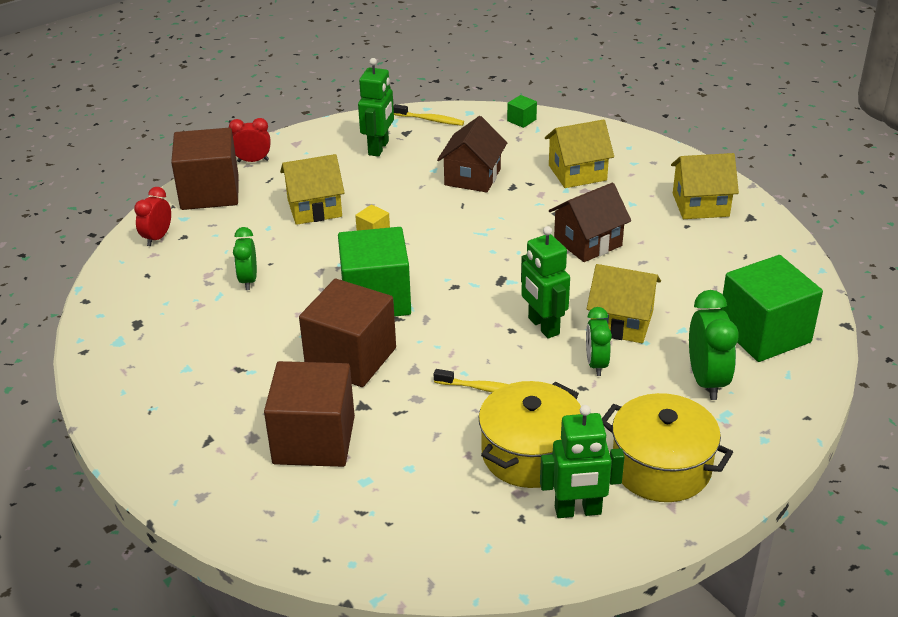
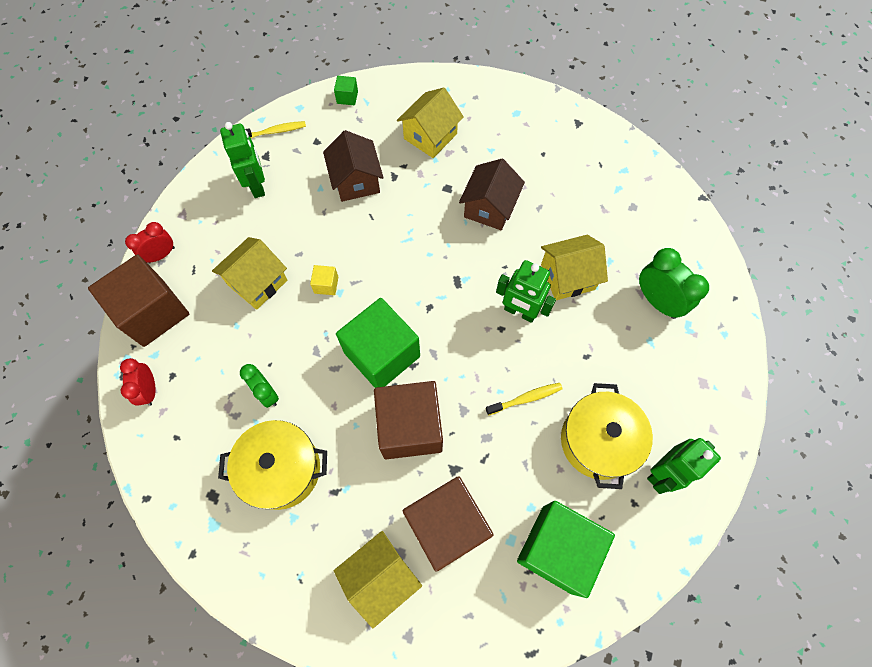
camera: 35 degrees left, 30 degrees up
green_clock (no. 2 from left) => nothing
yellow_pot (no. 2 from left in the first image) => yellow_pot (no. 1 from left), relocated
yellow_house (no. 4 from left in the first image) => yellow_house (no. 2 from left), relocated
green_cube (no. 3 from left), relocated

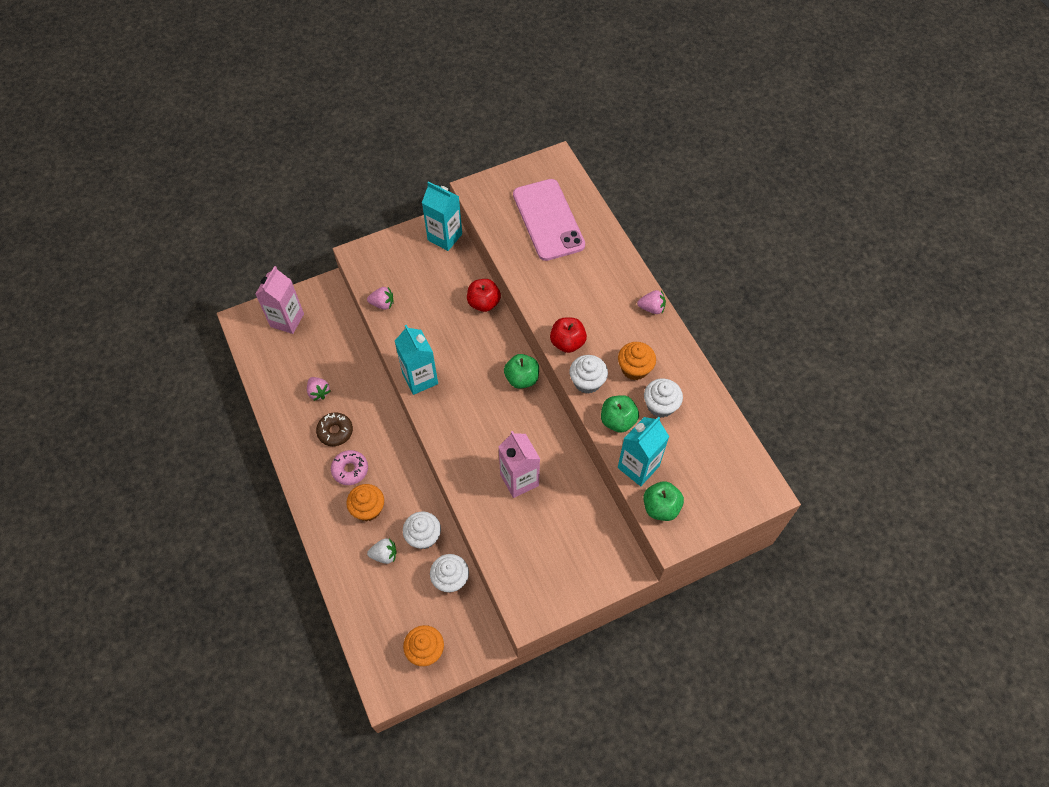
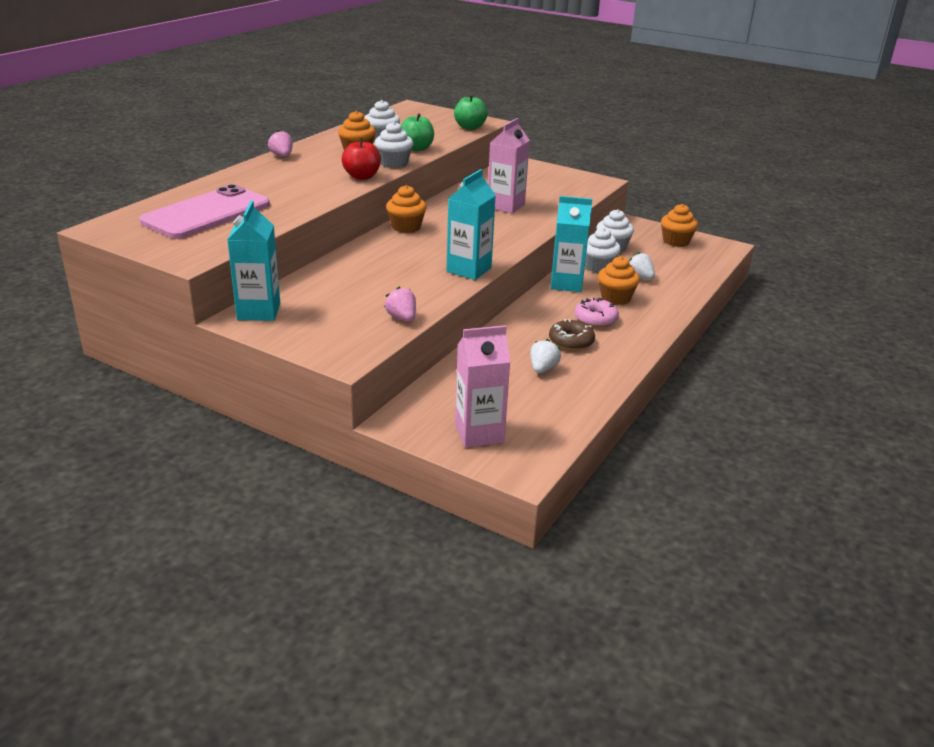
camera: 125 degrees left, 30 degrees down
pink_strawberry (no. 1 from left) => white_strawberry (no. 1 from left)
red_apple (no. 1 from left) => nothing
green_apple (no. 1 from left) => orange_cupcake (no. 2 from left)
turquoise_carton (no. 3 from left), relocated

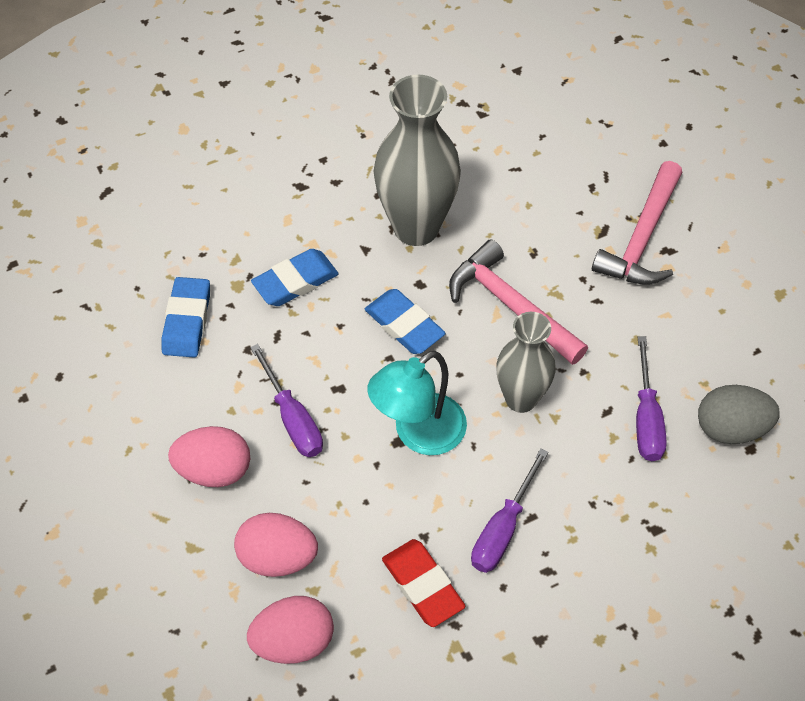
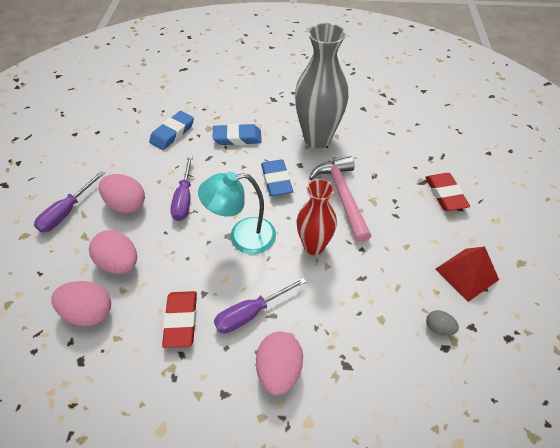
camera: 30 degrees right, 5 degrees down
grey_vase (no. 2 from left) => red_vase
pink_hammer (no. 2 from left) => red_eraser (no. 2 from left)
purple_screwdriver (no. 3 from left in the first image) => purple_screwdriver (no. 1 from left), relocated
grey_egg, x0.54
nothing => pink_egg (no. 4 from left)
nothing => red_pyramid

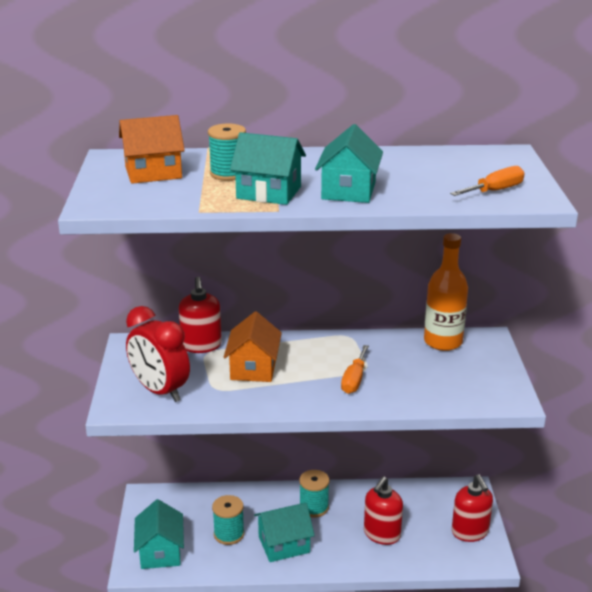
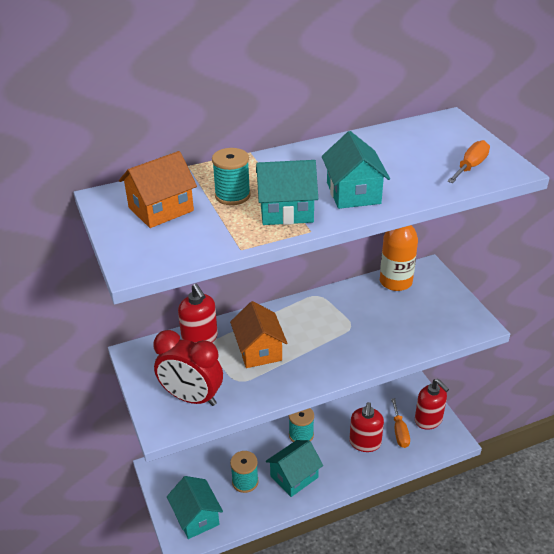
camera: 20 degrees left, 10 degrees up
orange_screwdriver (no. 1 from left), relocated

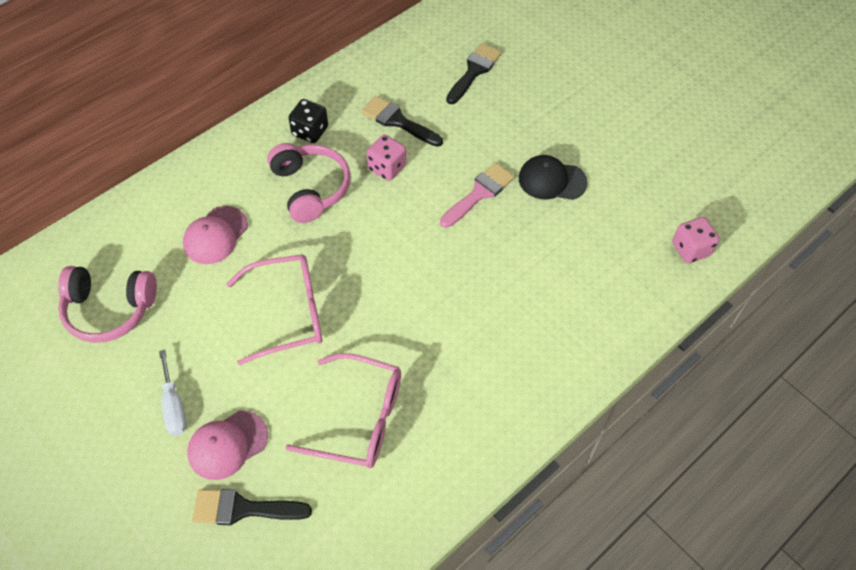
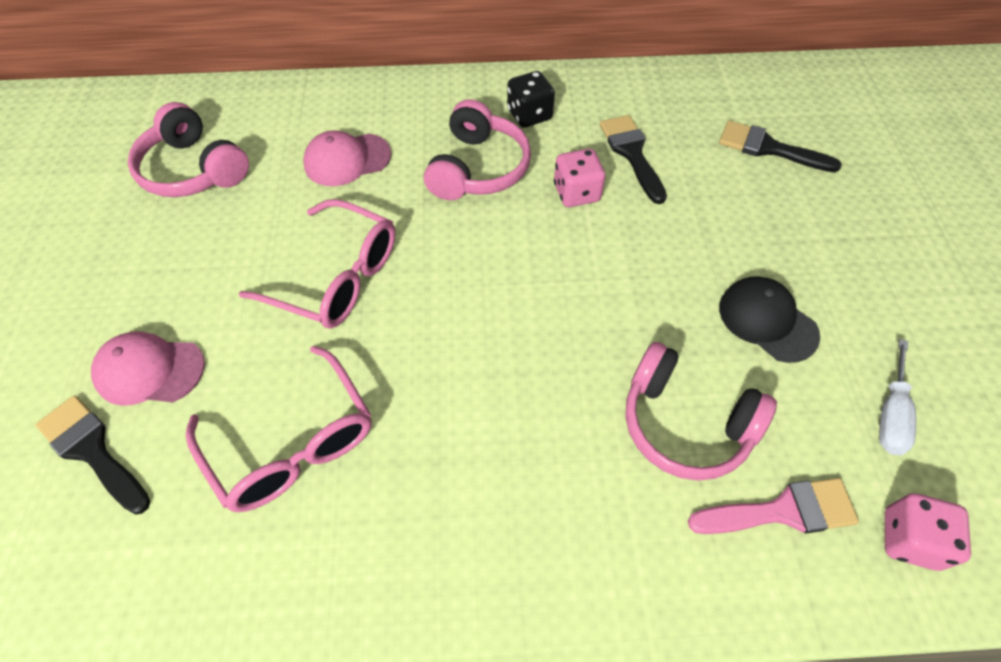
camera: 40 degrees right, 0 degrees up
white_screwdriver, relocated
pink_brush, relocated
black_brush (no. 3 from left), 135 degrees counterclockwise
nothing => pink_headphones (no. 3 from left)

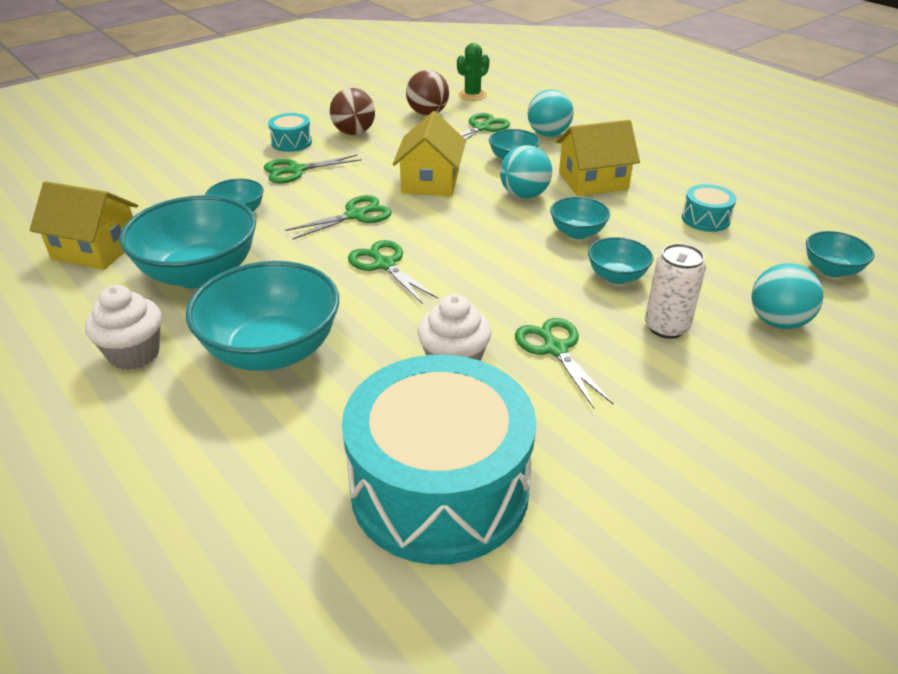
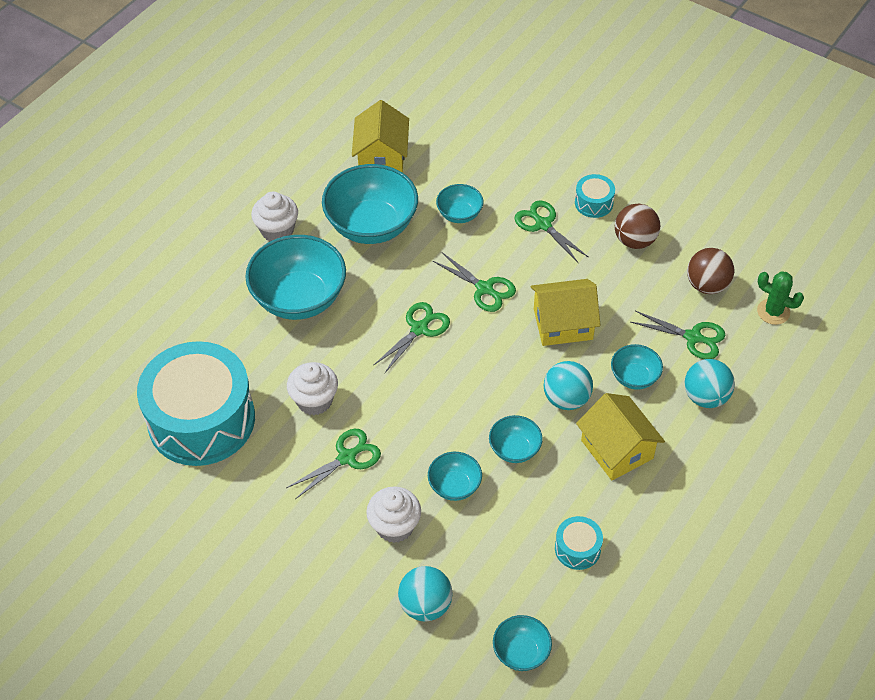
camera: 75 degrees right, 15 degrees up
white_can => white_cupcake (no. 3 from left)

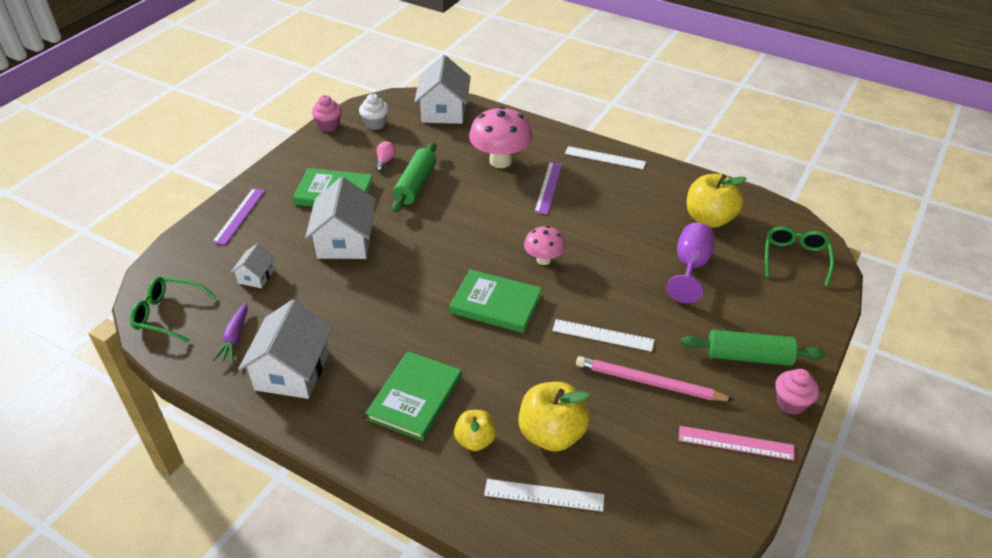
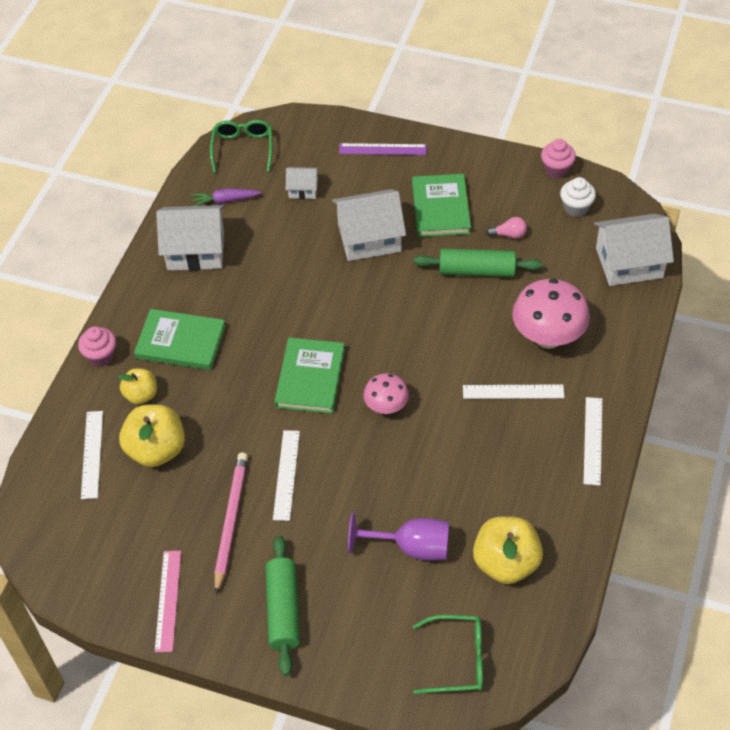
camera: 80 degrees right, 10 degrees up
purple_ruler (no. 2 from left) => white_ruler (no. 3 from left)
pink_cupcake (no. 2 from left in the first image) => pink_cupcake (no. 1 from left), relocated

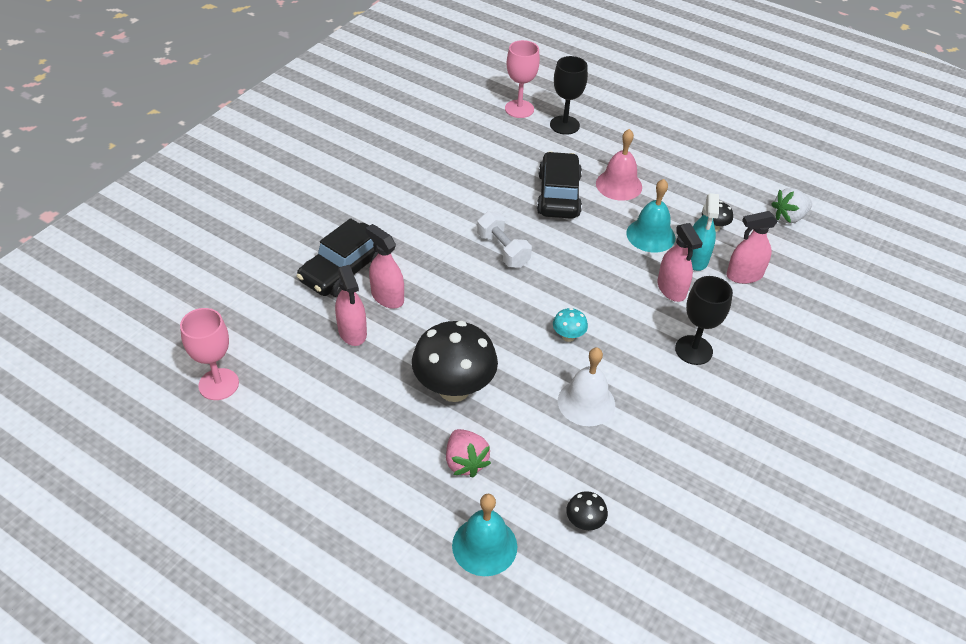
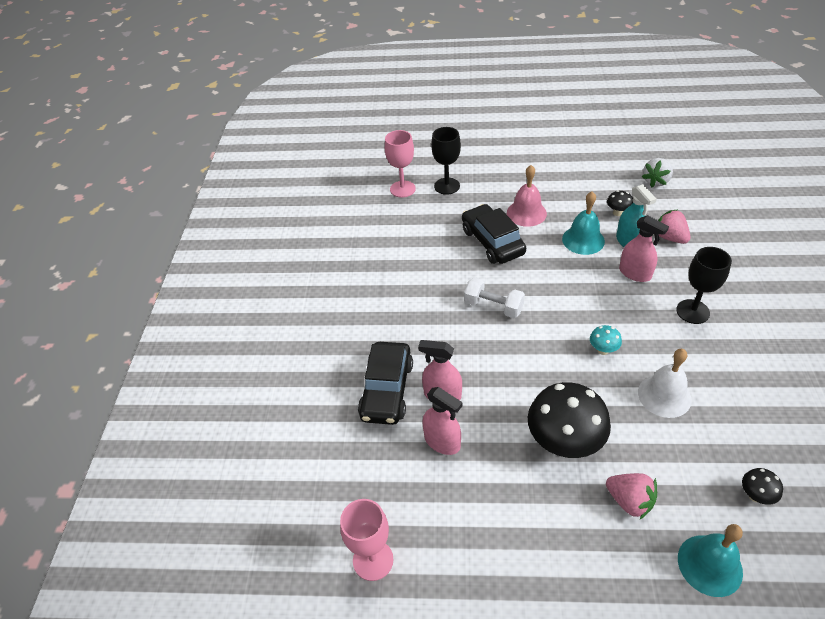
camera: 25 degrees left, 0 degrees up
pink_spray_bottle (no. 4 from left) => pink_strawberry (no. 2 from left)

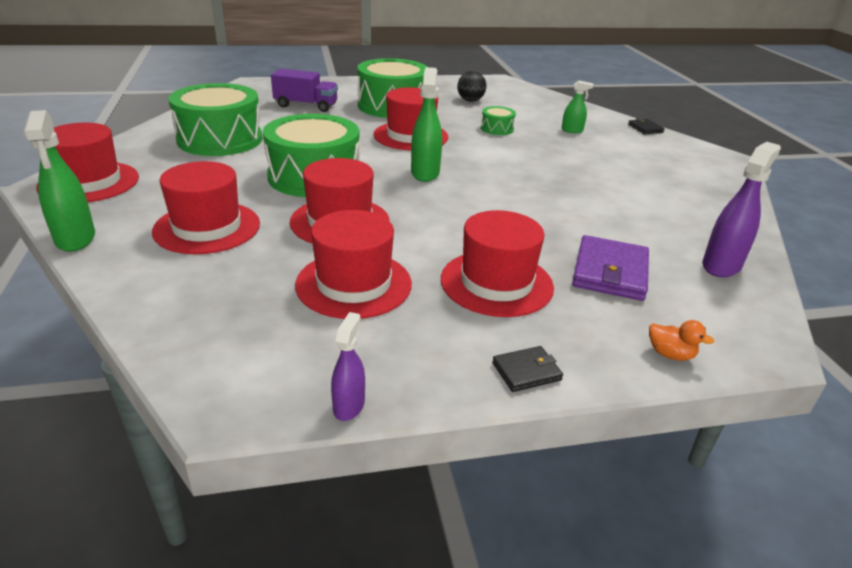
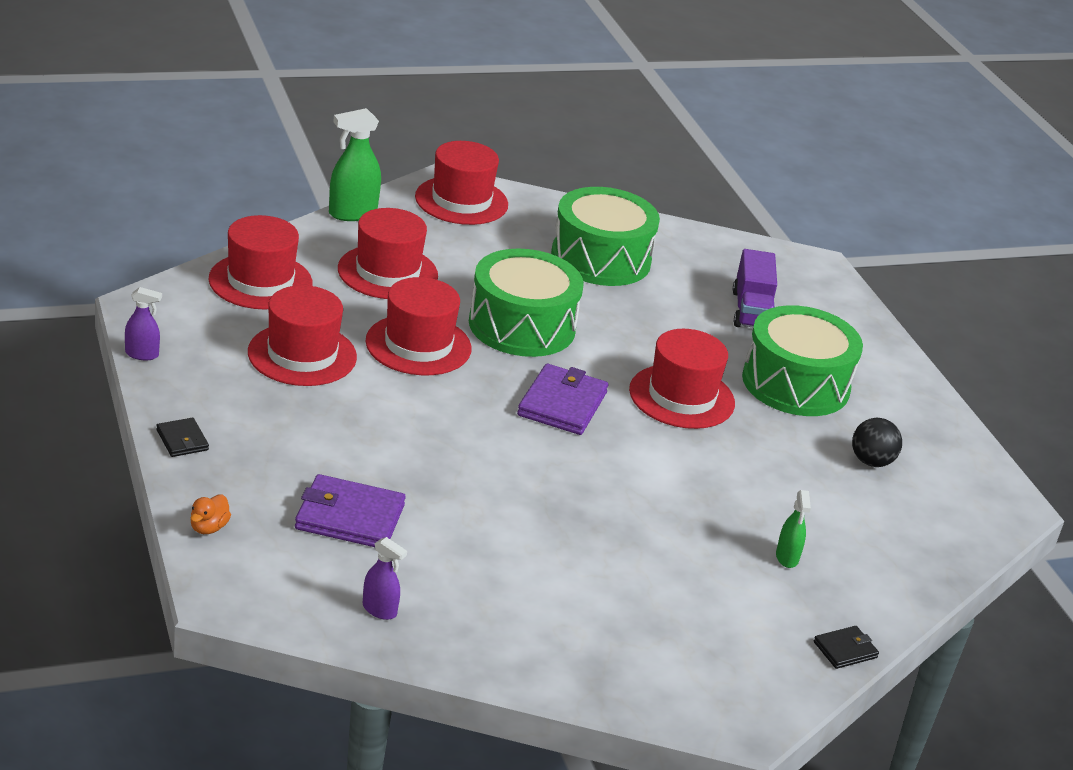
camera: 80 degrees right, 0 degrees up
green_spray_bottle (no. 2 from left) => purple_wallet (no. 2 from left)
red_hat (no. 6 from left in the first image) => red_hat (no. 1 from left), relocated
green_drum (no. 4 from left) => nothing
purple_spray_bottle (no. 2 from left), x0.58

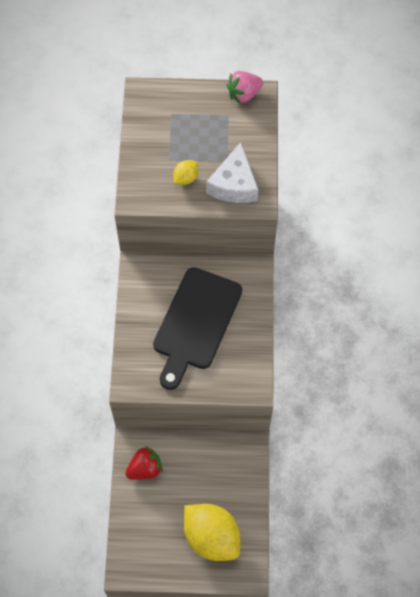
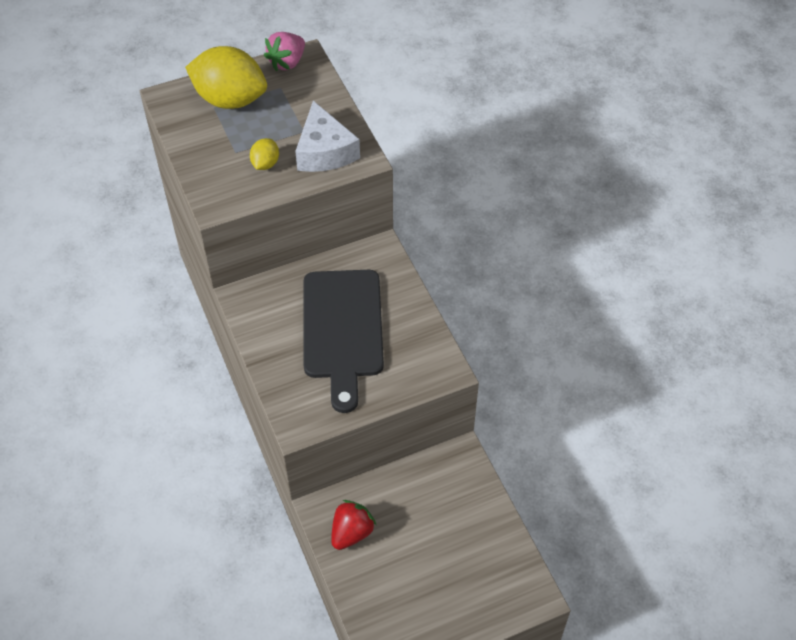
camera: 25 degrees left, 10 degrees down
yellow_lemon (no. 2 from left in the first image) => yellow_lemon (no. 1 from left), relocated

